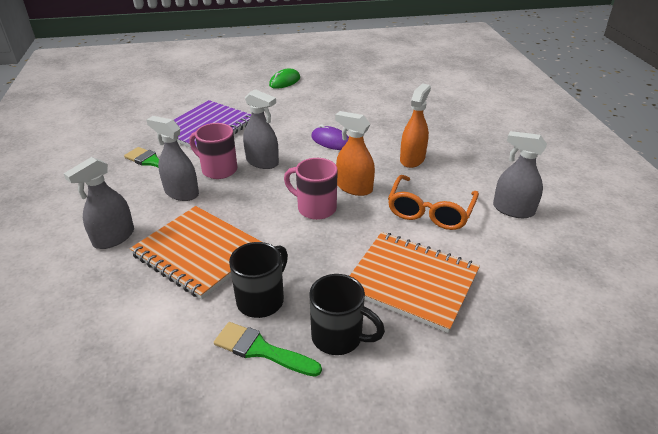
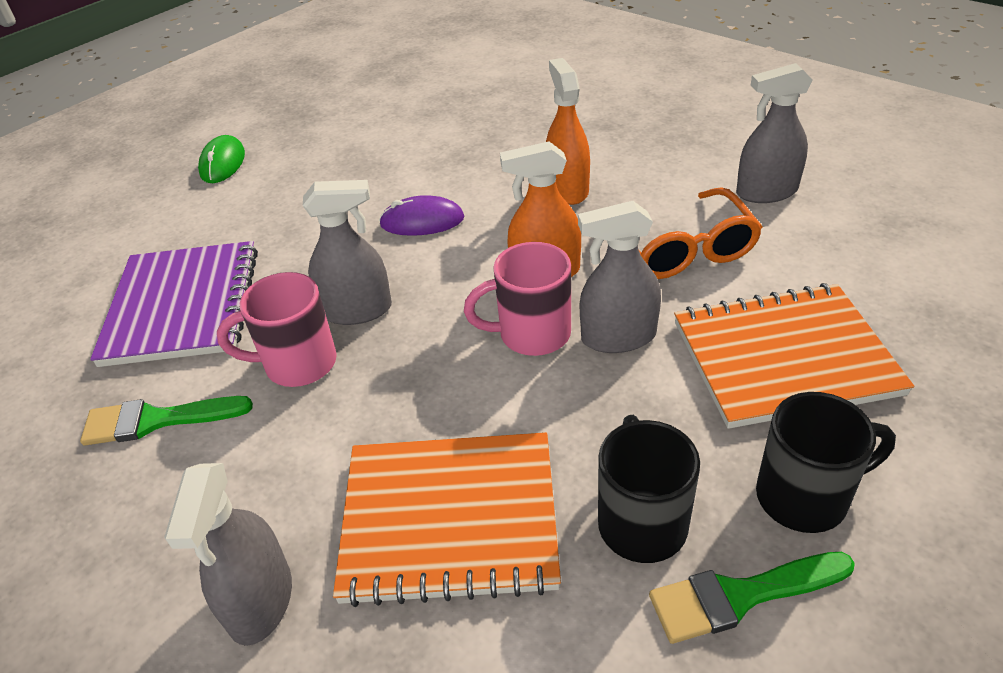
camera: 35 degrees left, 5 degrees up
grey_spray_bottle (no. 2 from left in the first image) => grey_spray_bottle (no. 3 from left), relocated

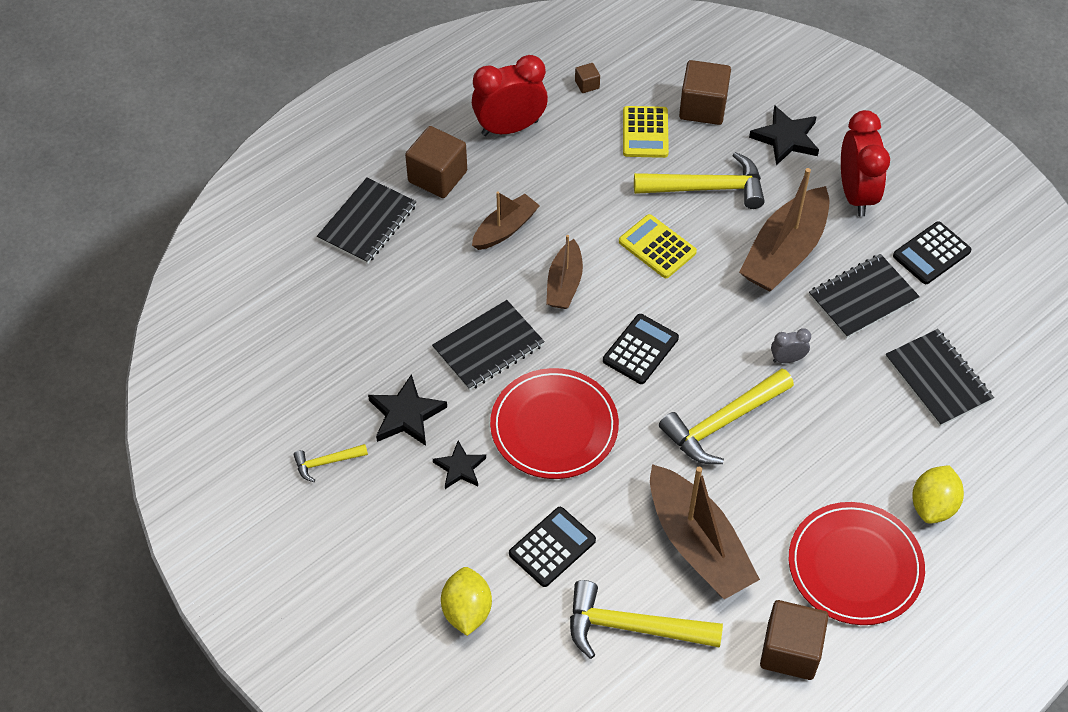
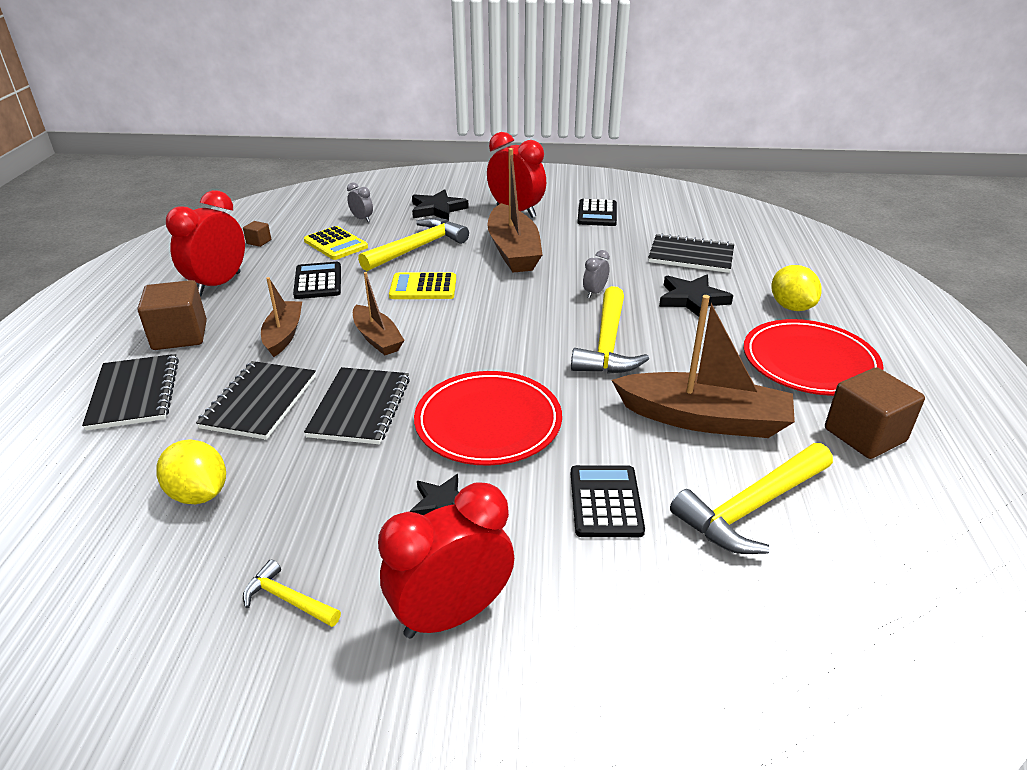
camera: 45 degrees left, 20 degrees down
yellow_hammer (no. 1 from left), 90 degrees clockwise
black_star (no. 1 from left in the first image) => black_star (no. 3 from left), relocated
yellow_lemon (no. 1 from left), relocated
black_calculator (no. 2 from left in the first image) => black_calculator (no. 1 from left), relocated
brown_cube (no. 3 from left) => grey_clock (no. 1 from left)
black_notebook (no. 3 from left in the first image) => black_notebook (no. 2 from left), relocated
nothing => red_clock (no. 2 from left)

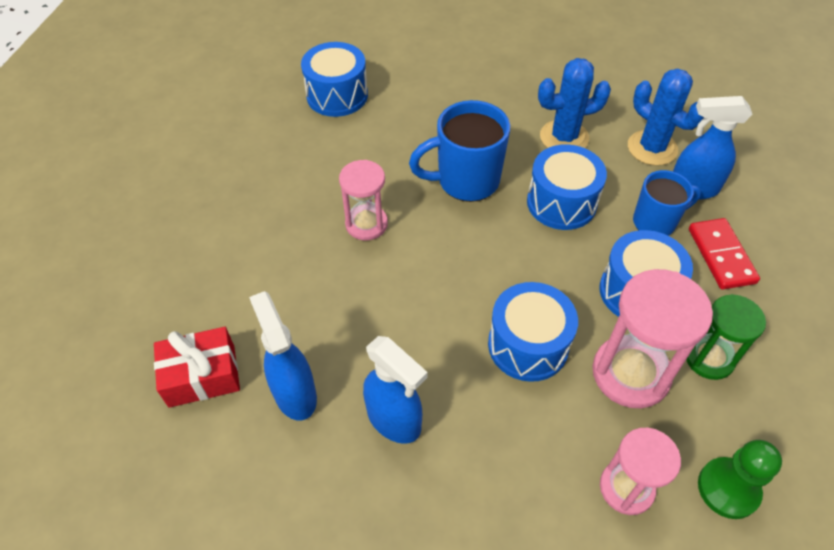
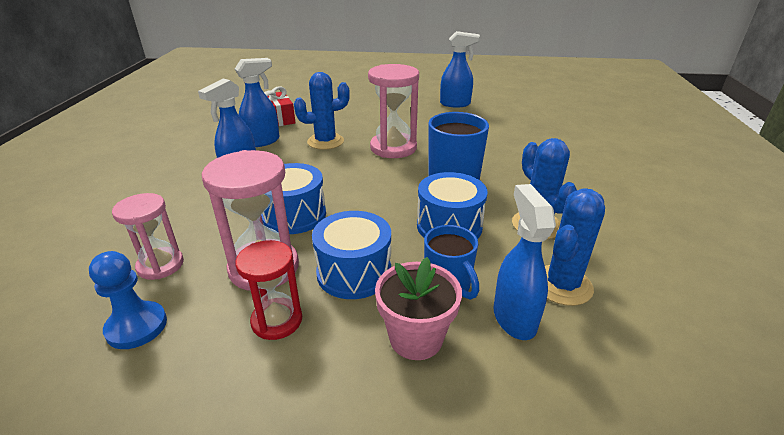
camera: 80 degrees right, 20 degrees down
blue_drum (no. 1 from left) => nothing
pink_hourglass (no. 1 from left in the first image) => pink_hourglass (no. 3 from left), x1.57
green_hourglass => red_hourglass
red_domino => pink_flower_pot
green_pawn => blue_pawn
nothing => blue_cactus (no. 1 from left)
nothing => blue_spray_bottle (no. 3 from left)

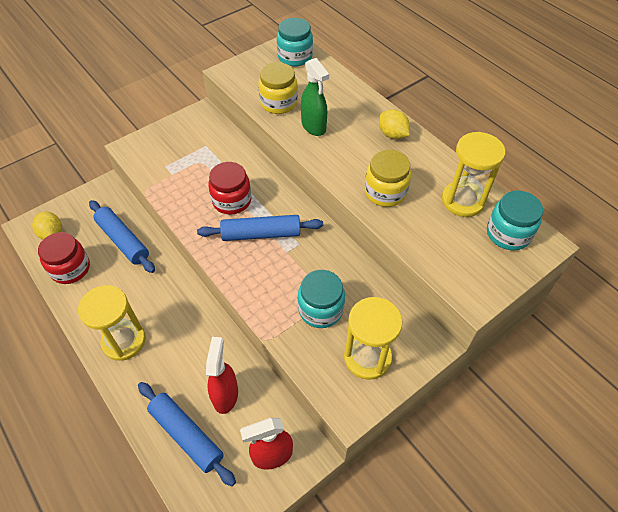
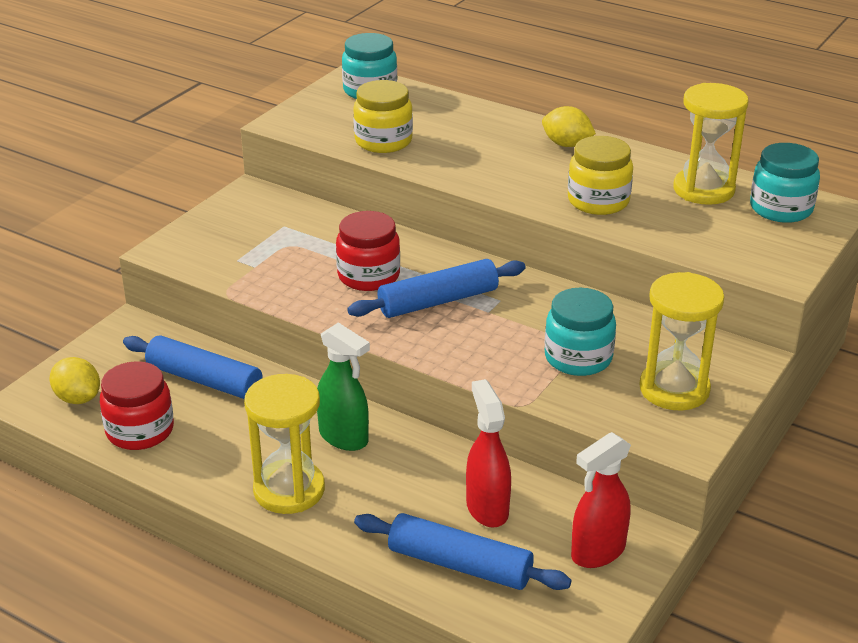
camera: 20 degrees left, 20 degrees down
green_spray_bottle, relocated

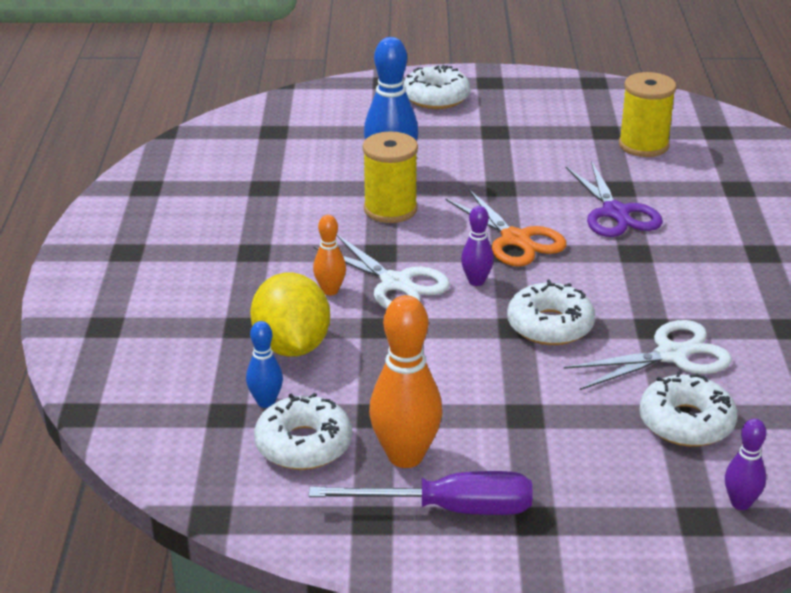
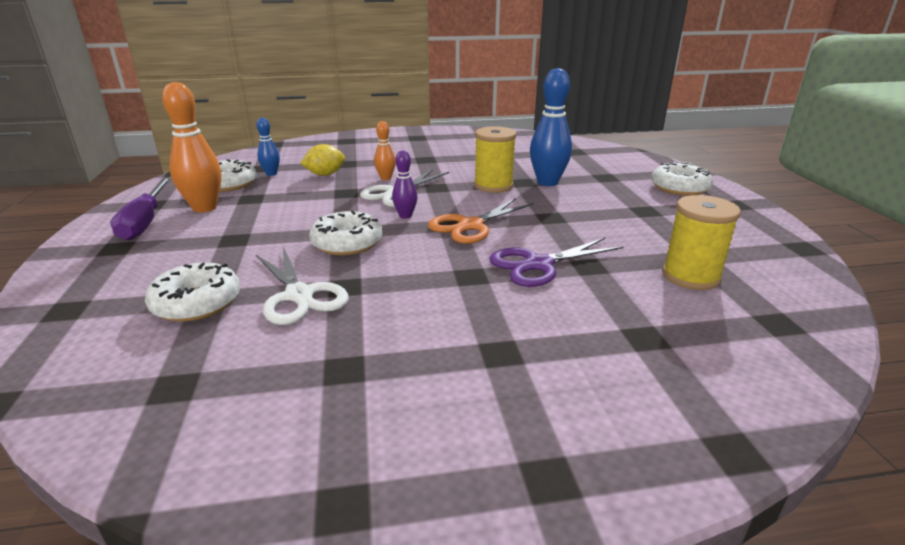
camera: 80 degrees right, 5 degrees down
yellow_lemon, x0.64
purple_bowling_pin (no. 2 from left) => nothing

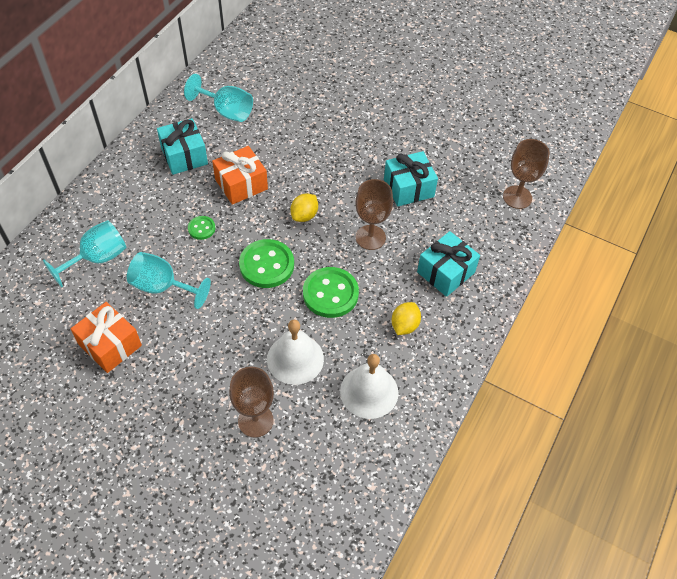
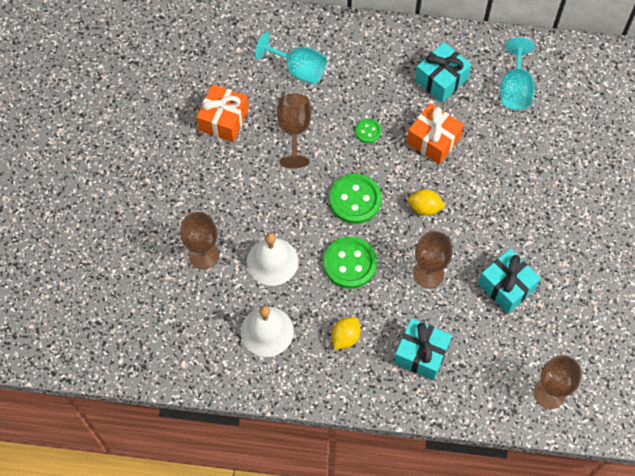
camera: 70 degrees right, 10 degrees up
turquoise_goblet (no. 2 from left) => brown_goblet (no. 2 from left)
yellow_lemon (no. 2 from left in the first image) => yellow_lemon (no. 1 from left), 60 degrees counterclockwise

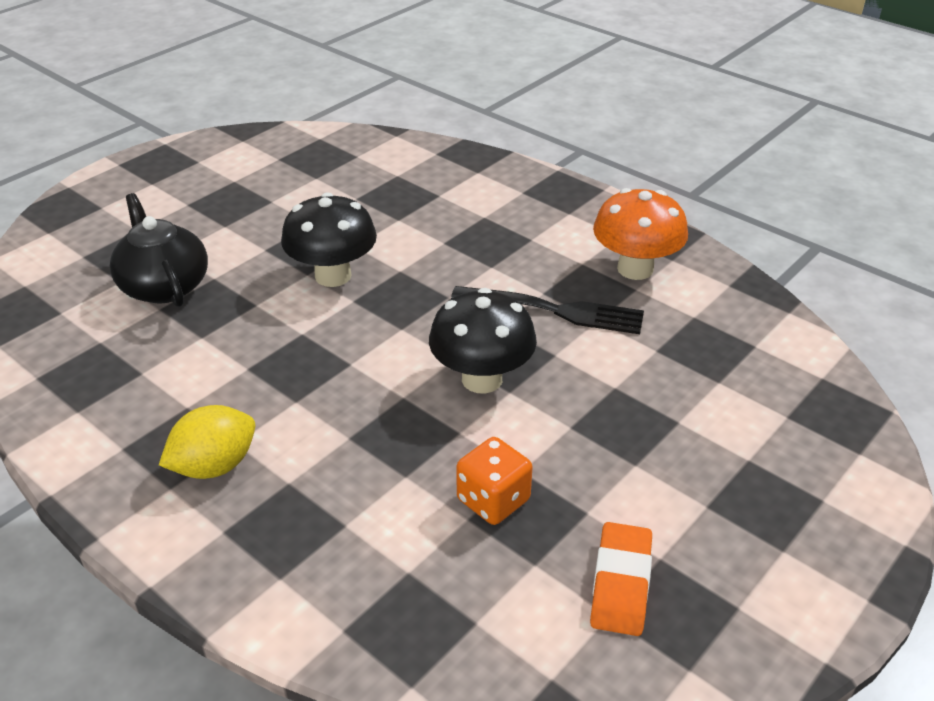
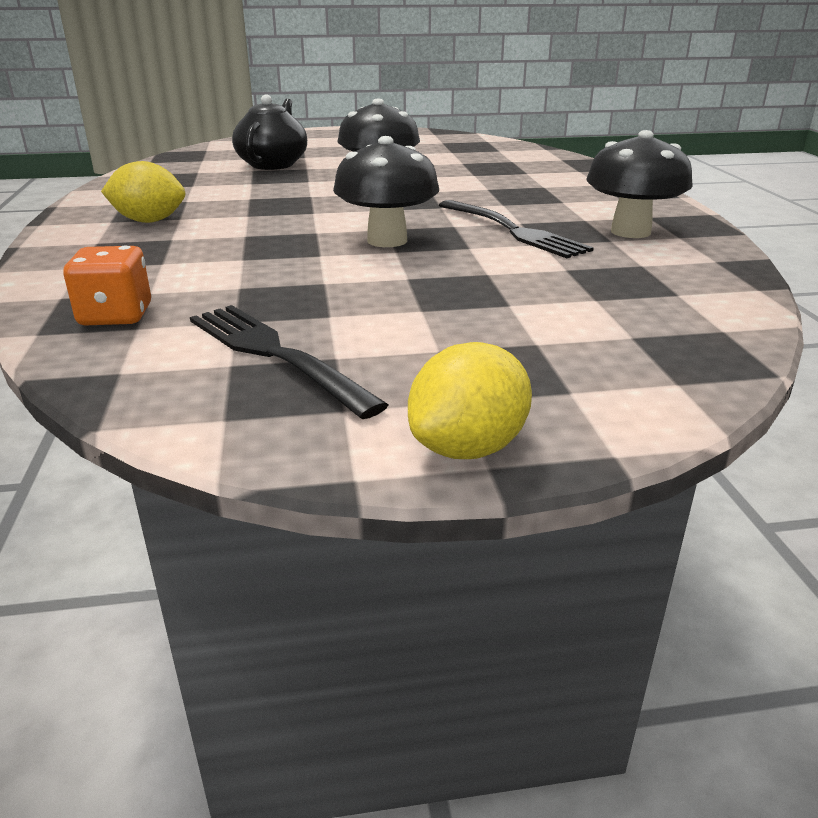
camera: 40 degrees right, 10 degrees down
orange_dice, relocated
orange_eraser => black_fork (no. 1 from left)
orange_mushroom => black_mushroom (no. 3 from left)
nothing => yellow_lemon (no. 2 from left)

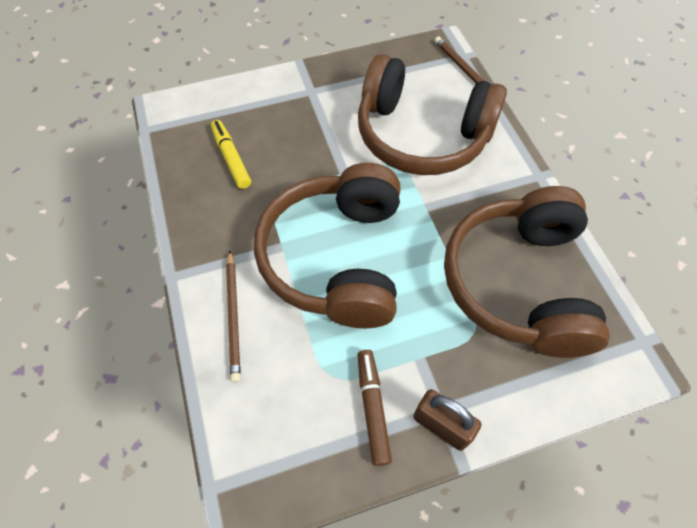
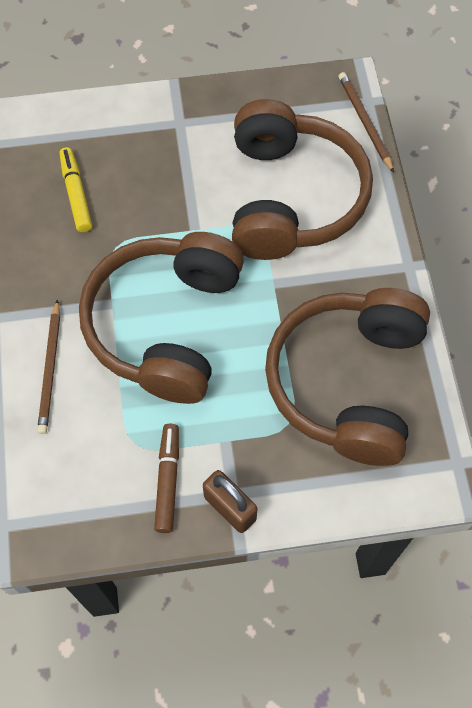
camera: 10 degrees right, 5 degrees up
brown_headphones (no. 2 from left), 120 degrees counterclockwise

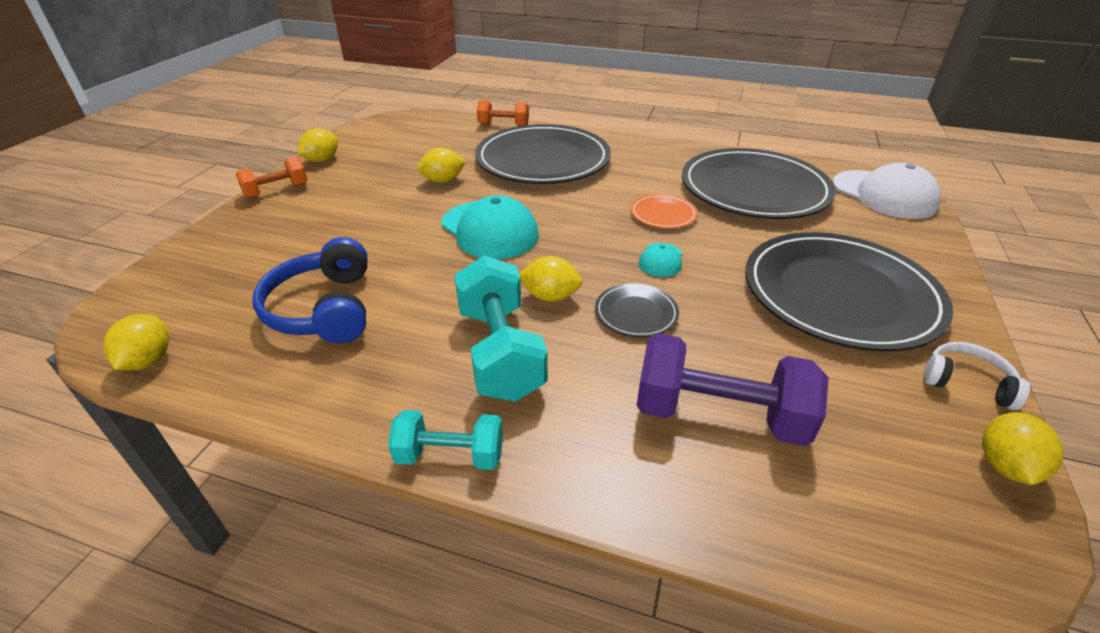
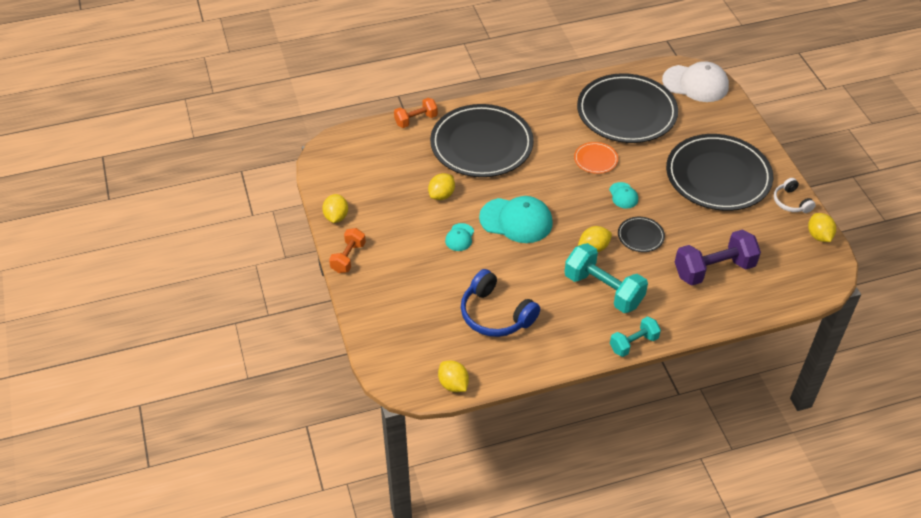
camera: 35 degrees left, 10 degrees up
white_headphones, 105 degrees counterclockwise
nothing => turquoise_cap (no. 1 from left)

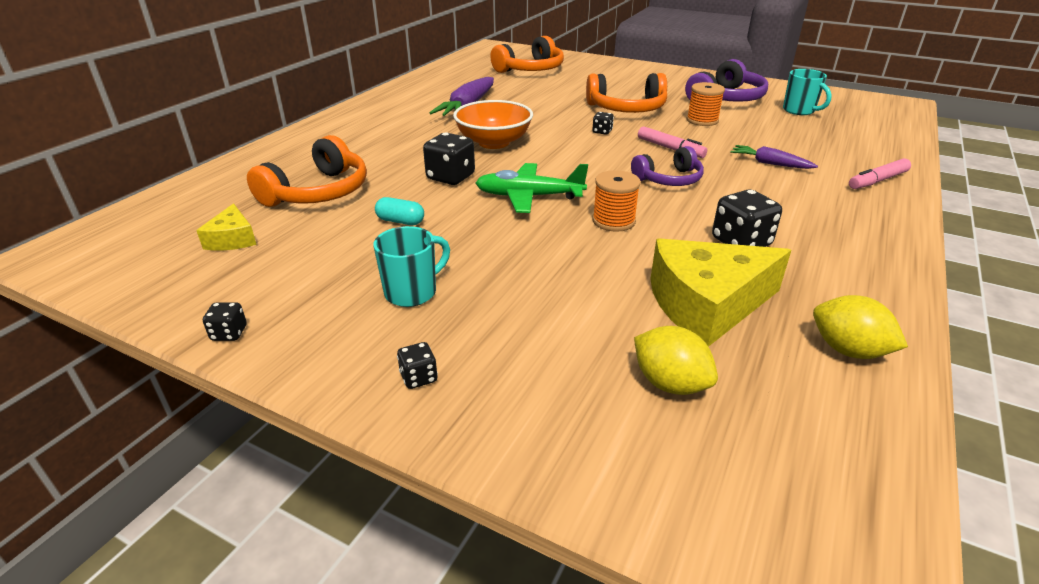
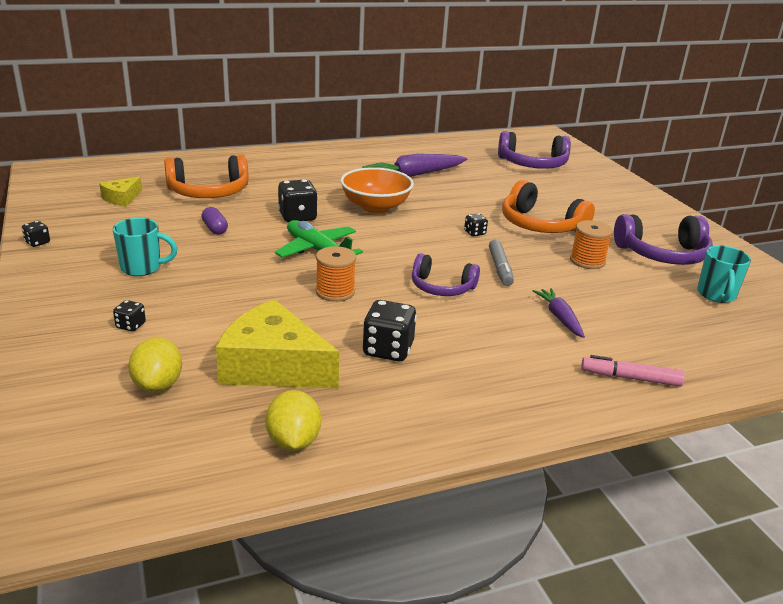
camera: 40 degrees right, 5 degrees down
turquoise_capsule => purple_capsule
black_dice (no. 2 from left), relocated
orange_headphones (no. 2 from left) => purple_headphones (no. 2 from left)
pink_marker (no. 1 from left) => grey_marker

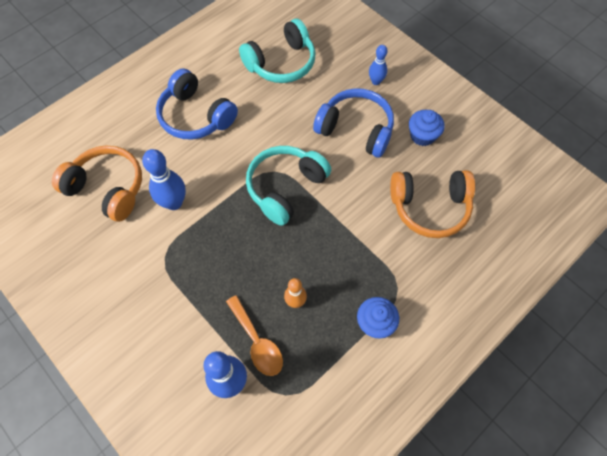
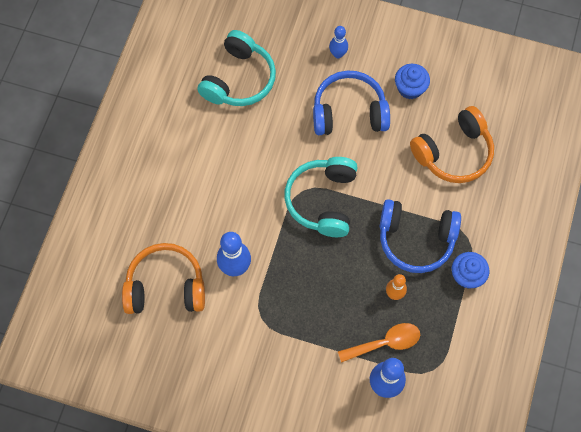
camera: 30 degrees left, 5 degrees up
blue_headphones (no. 1 from left in the first image) => blue_headphones (no. 2 from left), relocated
orange_spoon, 45 degrees counterclockwise

